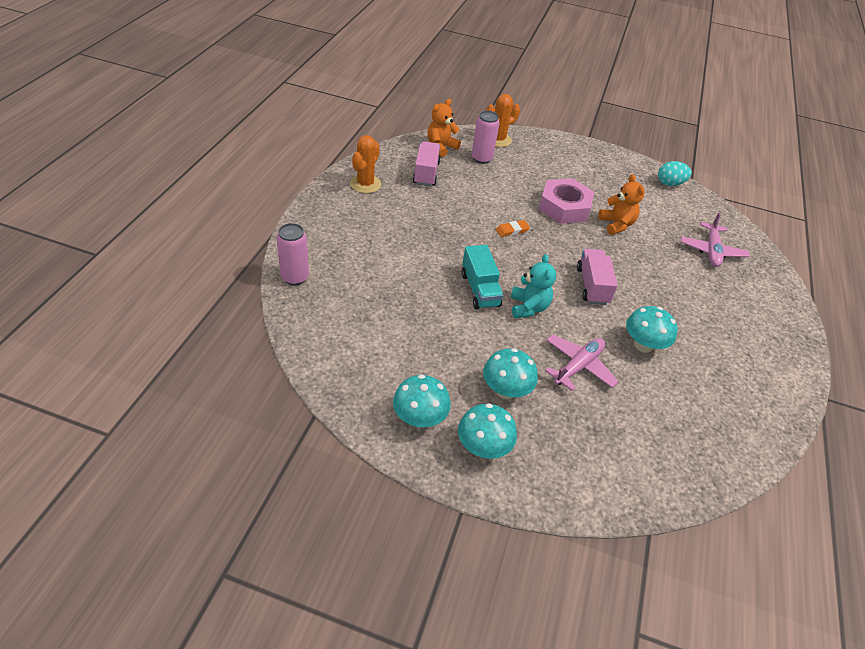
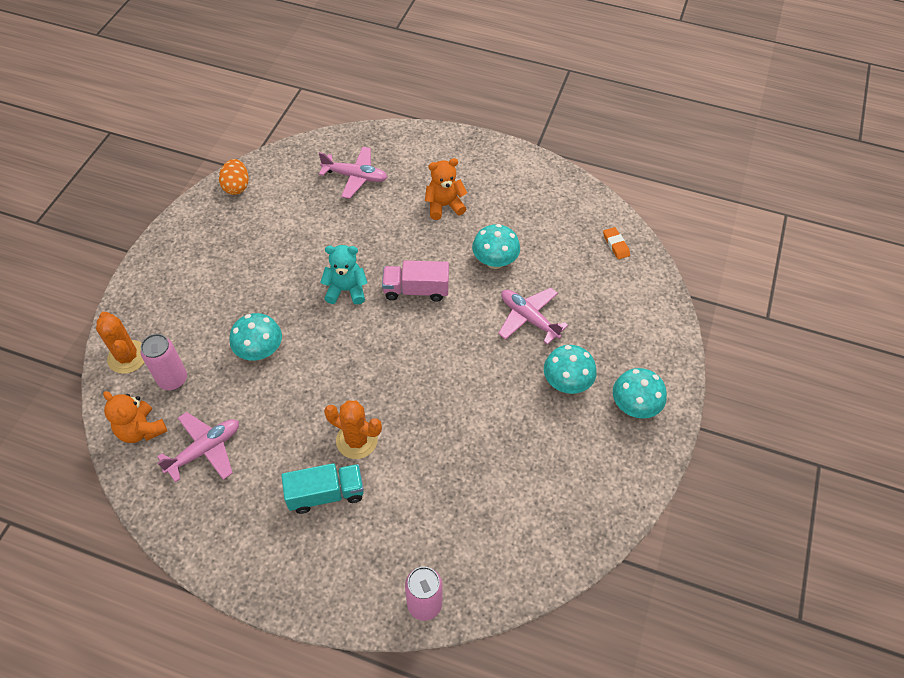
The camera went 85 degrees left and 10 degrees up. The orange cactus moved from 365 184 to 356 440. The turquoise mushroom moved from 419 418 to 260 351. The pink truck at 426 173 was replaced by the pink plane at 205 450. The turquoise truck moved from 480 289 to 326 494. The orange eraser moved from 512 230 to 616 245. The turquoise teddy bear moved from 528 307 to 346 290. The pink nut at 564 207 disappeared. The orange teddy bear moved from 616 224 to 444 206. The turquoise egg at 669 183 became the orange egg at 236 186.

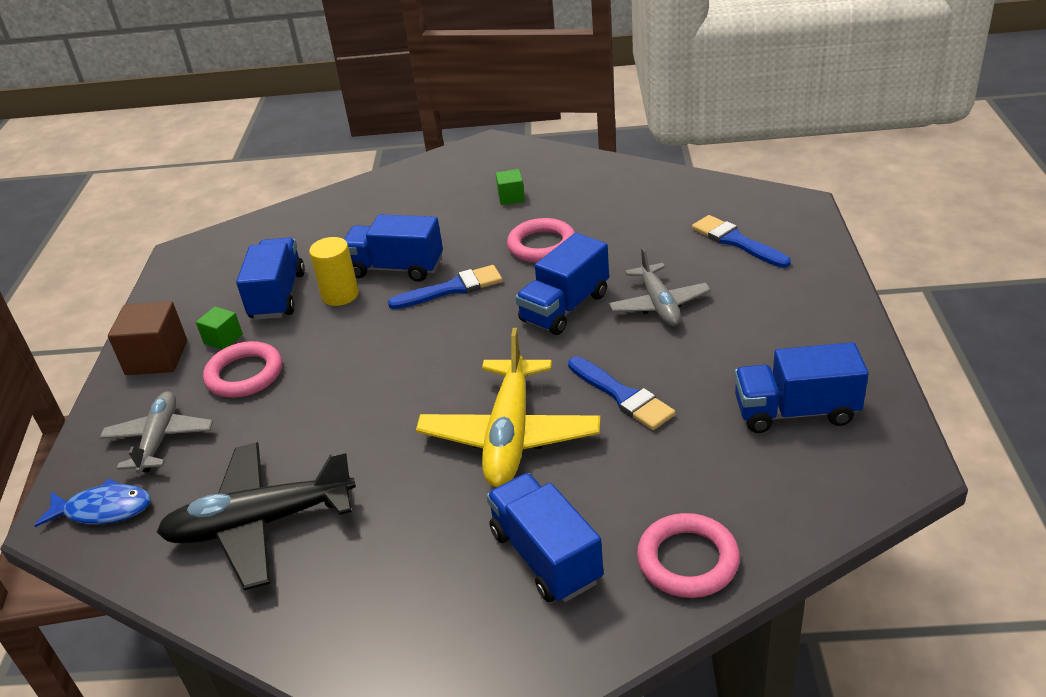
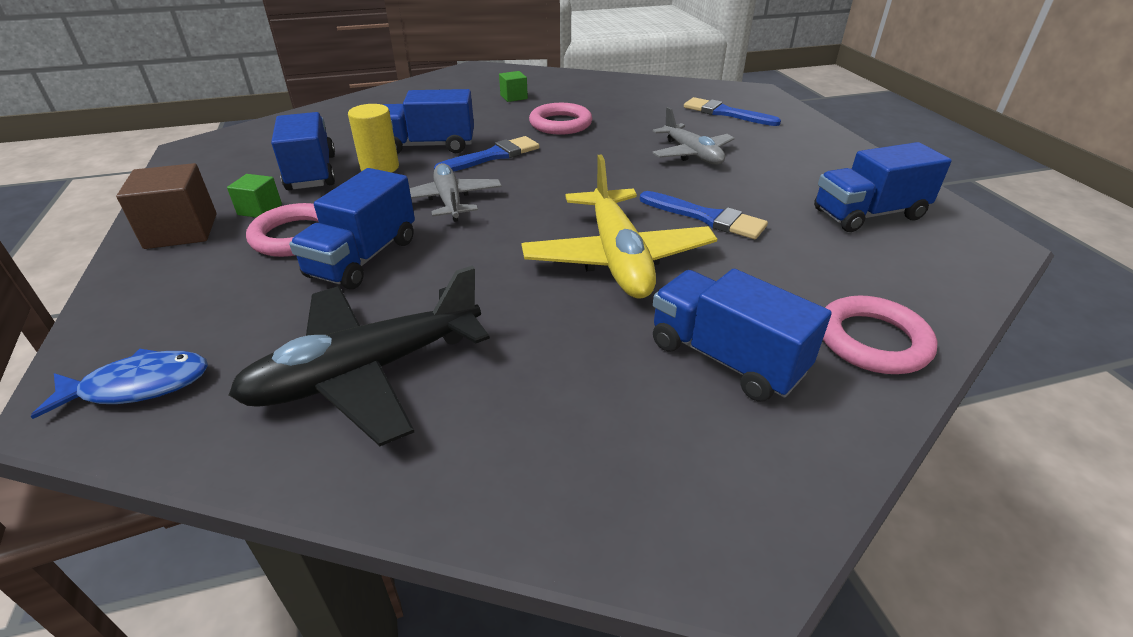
The camera went 20 degrees left and 0 degrees up. The grey plane moved from 159 439 to 449 201. The blue truck moved from 565 307 to 363 258.

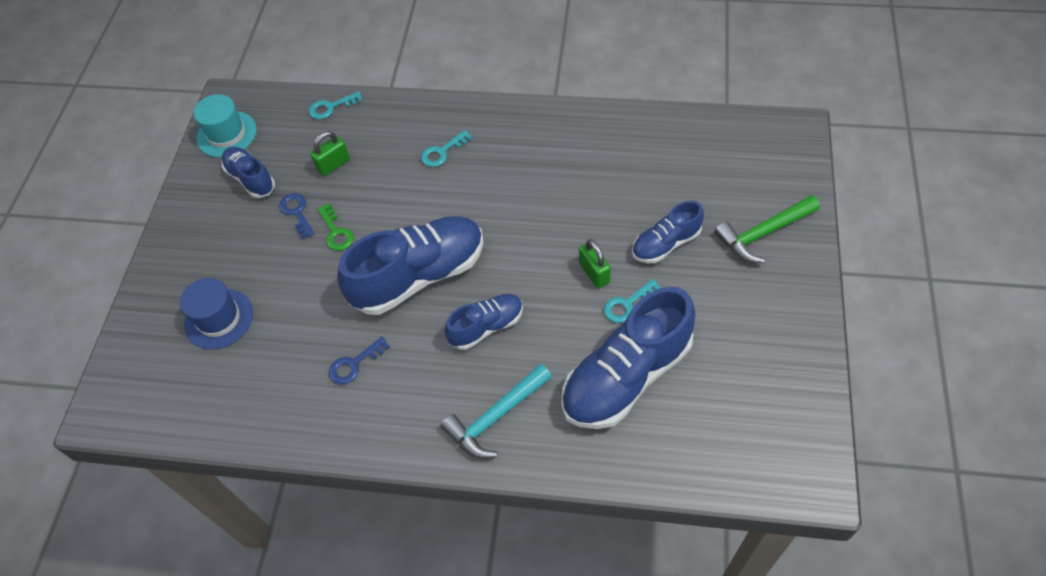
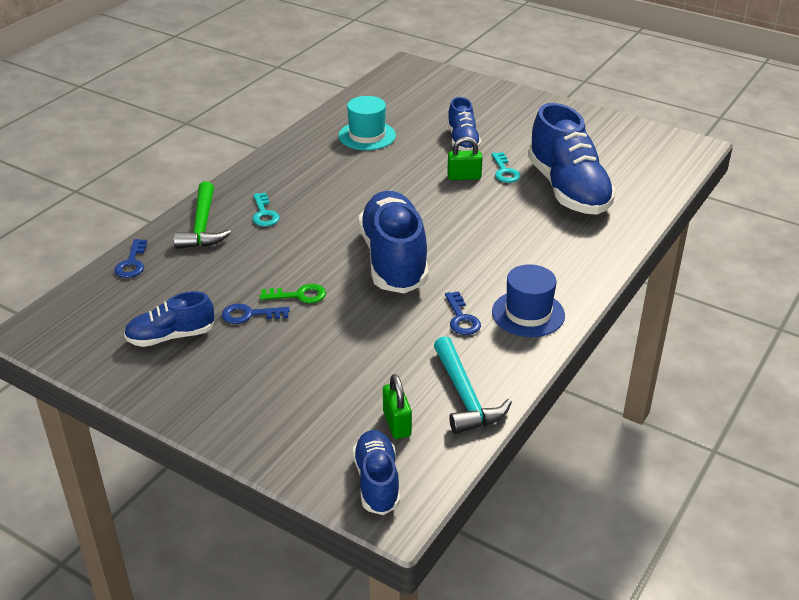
The camera went 70 degrees left and 20 degrees down. The blue hat moved from 219 319 to 528 313. The turquoise hat moved from 226 134 to 367 136. The turquoise key at 331 107 became the blue key at 132 263. The green padlock moved from 333 165 to 397 423. The turquoise hammer moved from 496 417 to 465 396. The blue shoe moved from 486 327 to 377 482. The green hammer moved from 763 233 to 202 226.

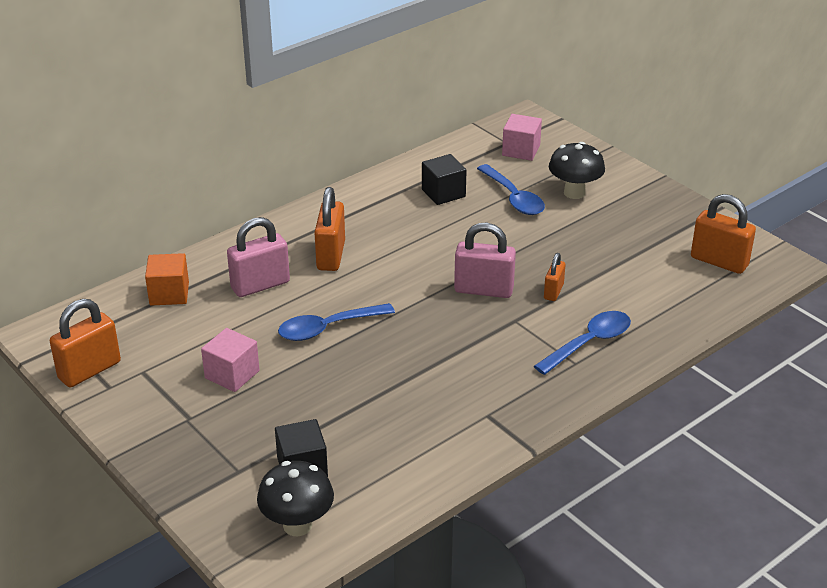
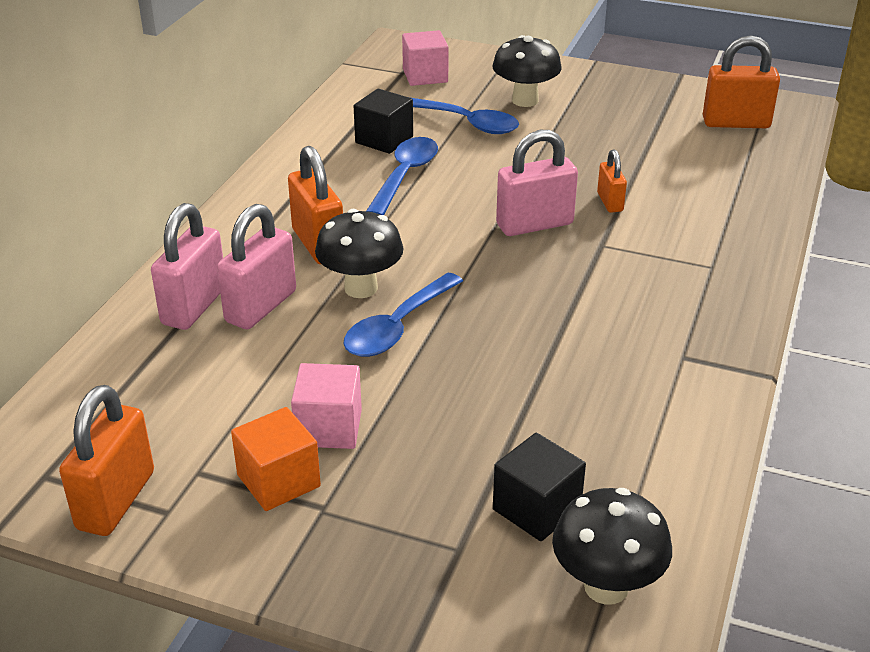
The camera went 30 degrees left and 0 degrees up. The orange cube moved from 169 294 to 278 481. The blue spoon moved from 589 343 to 405 176. The pink padlock at 194 306 appeared. The black mushroom at 361 288 appeared.

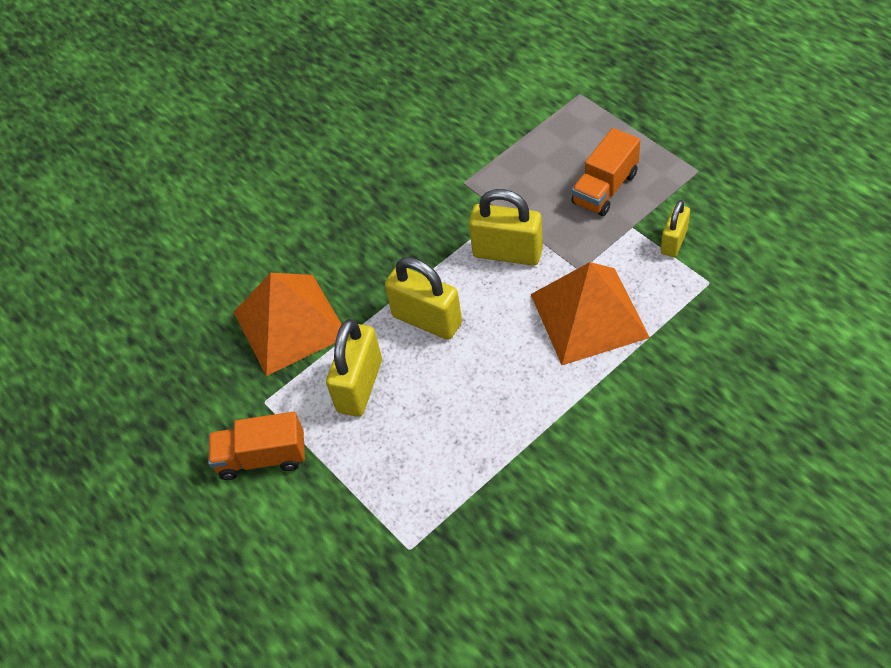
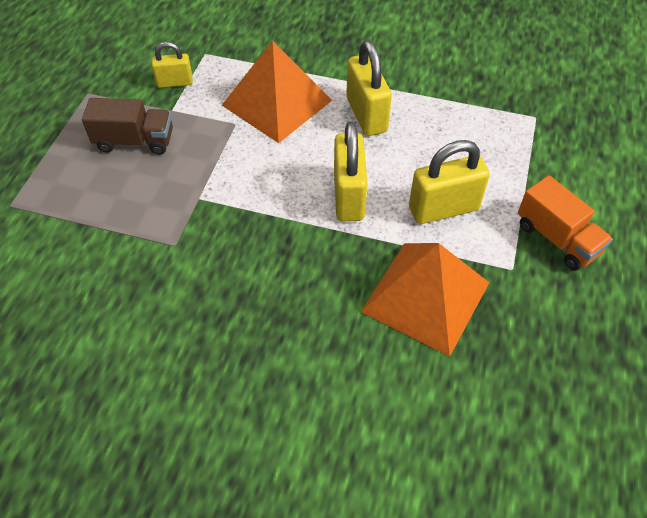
The camera went 130 degrees left and 0 degrees up. The yellow padlock moved from 507 253 to 366 115. The orange truck at 605 188 became the brown truck at 135 141.

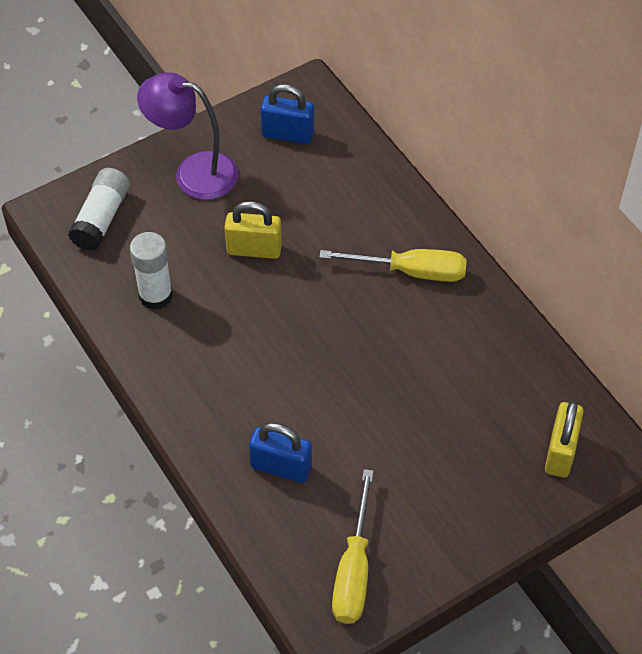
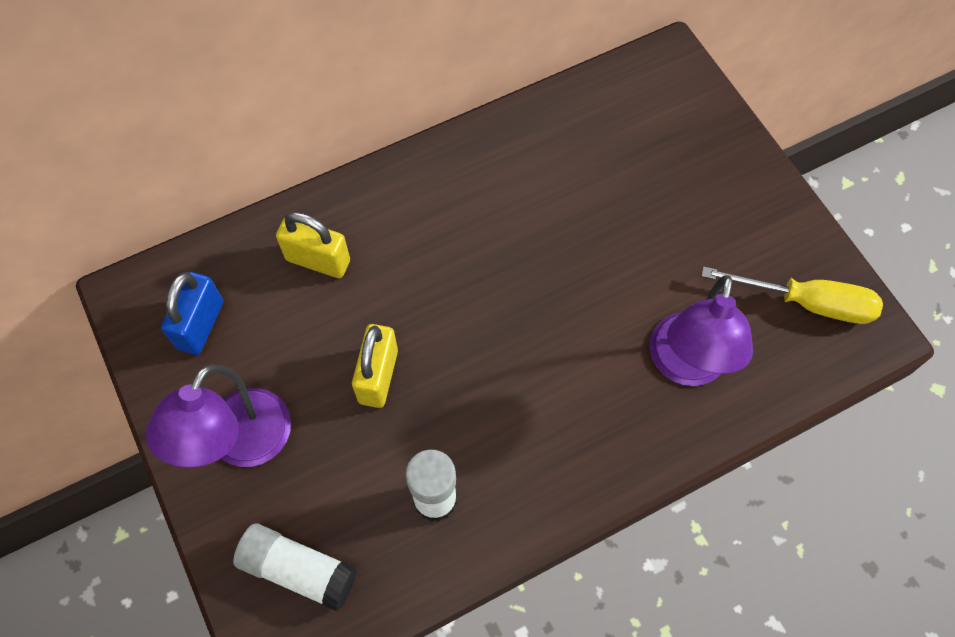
The camera went 85 degrees left and 10 degrees up. The blue padlock at 281 467 was replaced by the purple lamp at 685 366. The yellow screwdriver at 411 271 disappeared. The yellow padlock moved from 560 452 to 318 260.

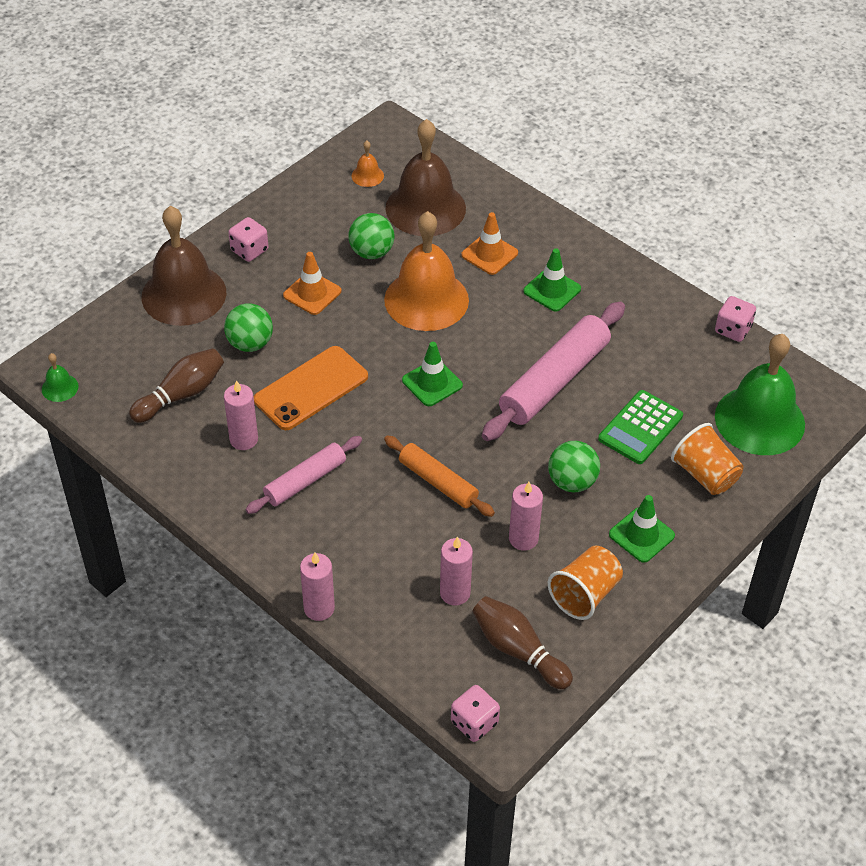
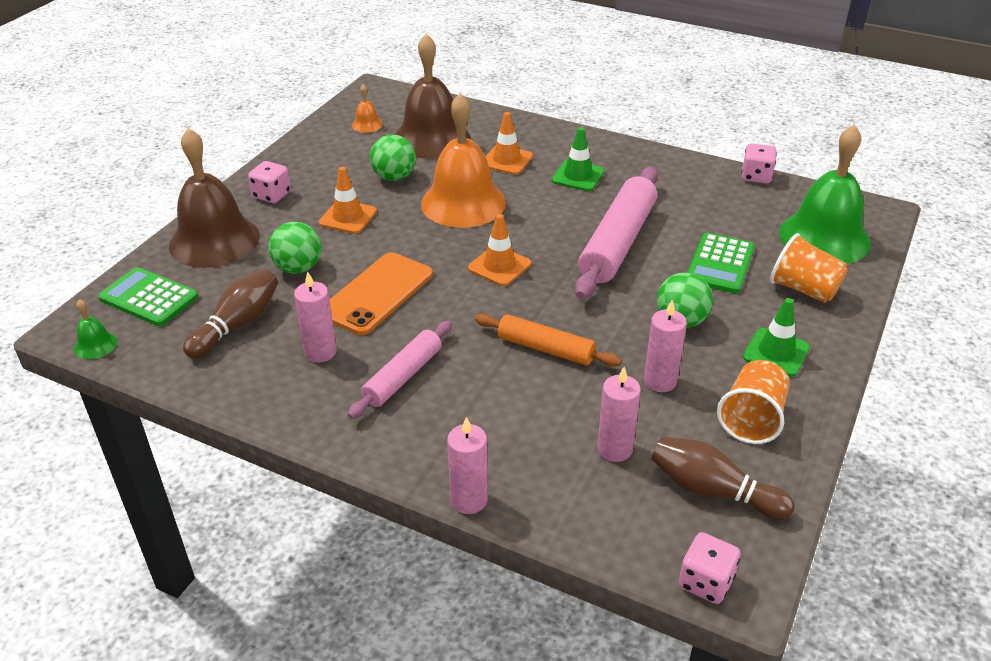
The camera went 15 degrees left and 10 degrees down. The green traffic cone at 432 383 became the orange traffic cone at 499 266. The green calculator at 149 298 appeared.

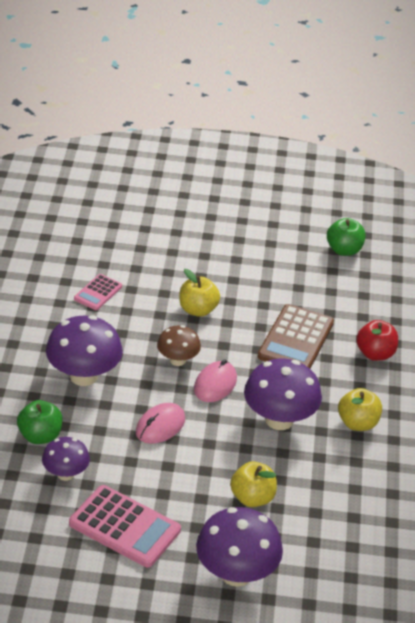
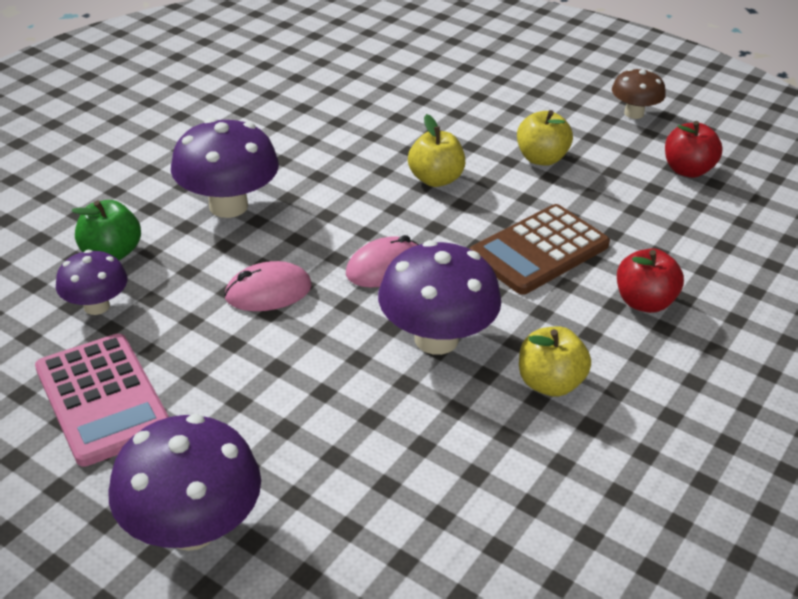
The camera went 30 degrees right and 0 degrees up. The pink calculator at 98 293 disappeared. The brown mushroom moved from 177 360 to 634 113. The yellow apple moved from 252 498 to 541 158. The green apple at 344 250 became the red apple at 687 170.

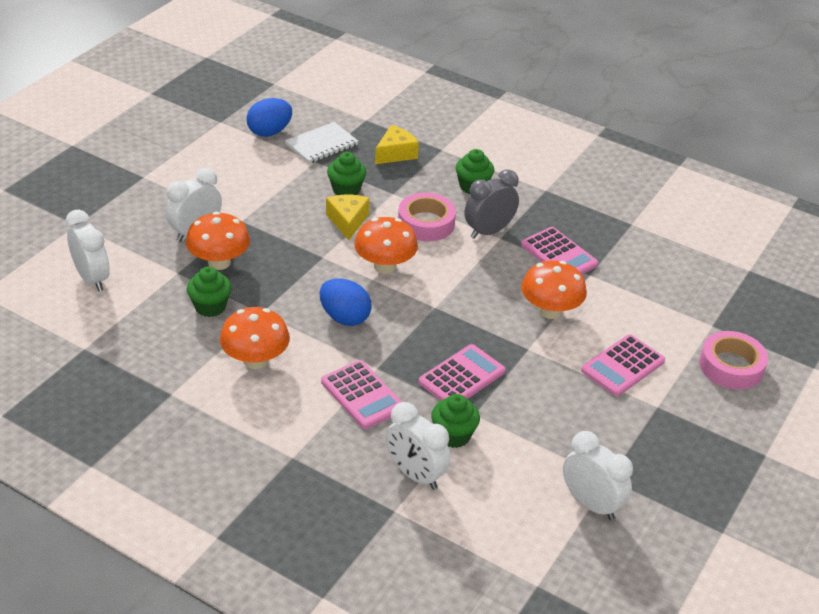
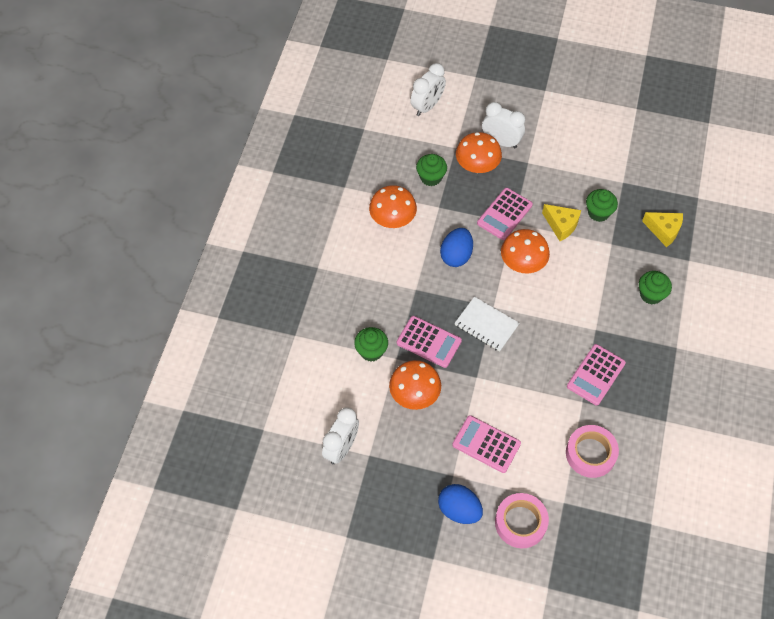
The camera went 75 degrees right and 20 degrees up. The blue egg moved from 269 132 to 459 510. The white notebook moved from 321 145 to 486 325. The pink calculator moved from 362 395 to 504 214. The yellow cheese at 347 221 turned 60 degrees clockwise. The white clock at 415 475 disappeared. The pink tape moved from 426 223 to 590 453. The grey clock at 488 231 disappeared. The orange mushroom moved from 550 311 to 414 394.

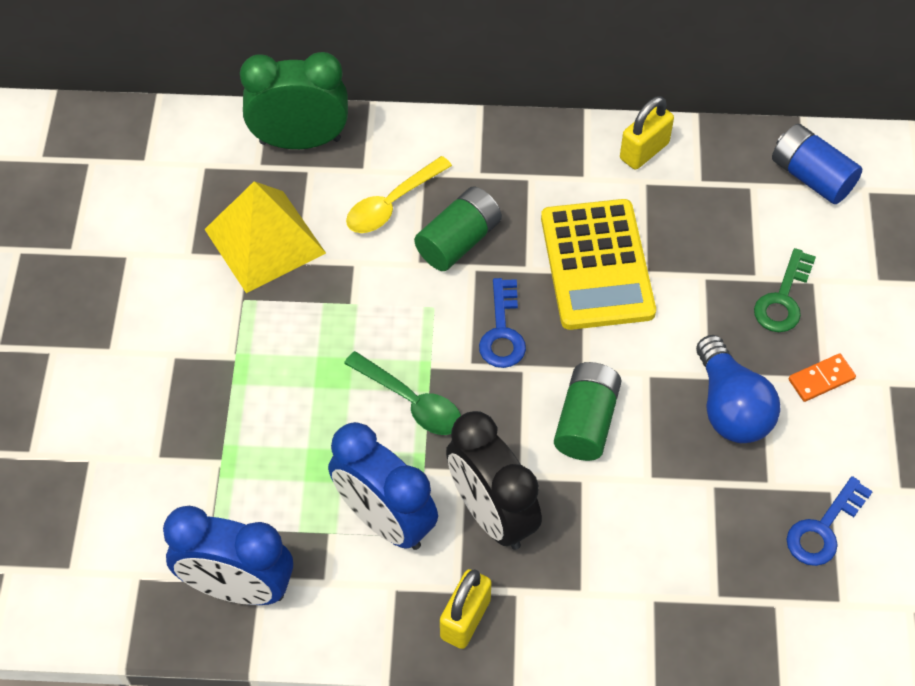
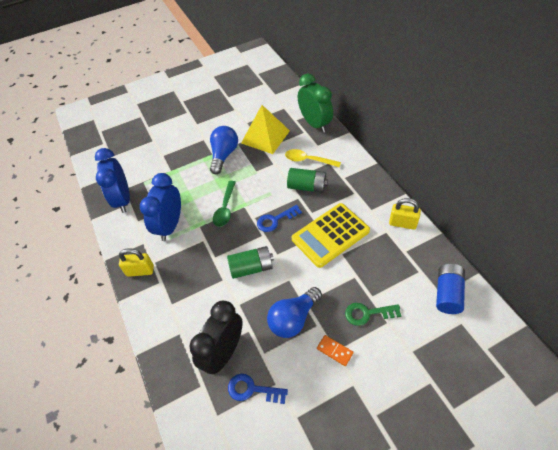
The camera went 65 degrees right and 5 degrees down. The black clock moved from 491 514 to 224 352. The blue light bulb at 224 155 appeared.

